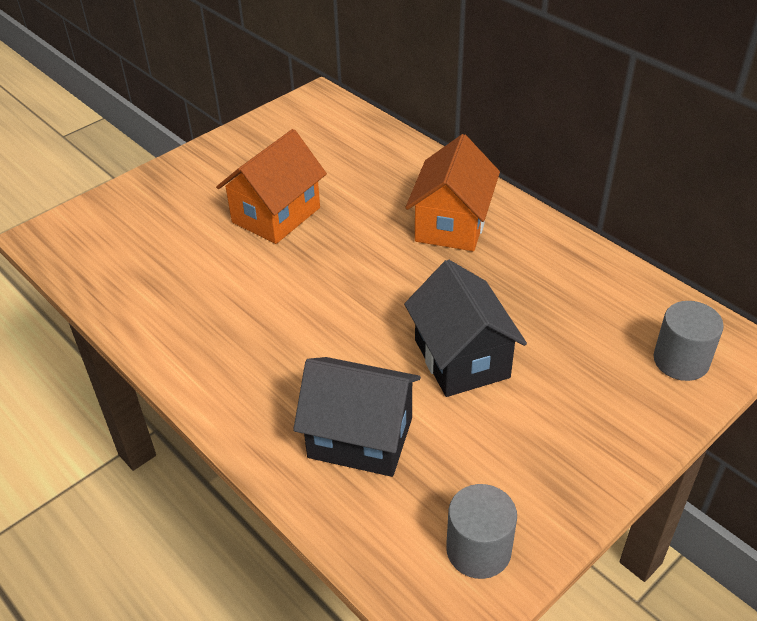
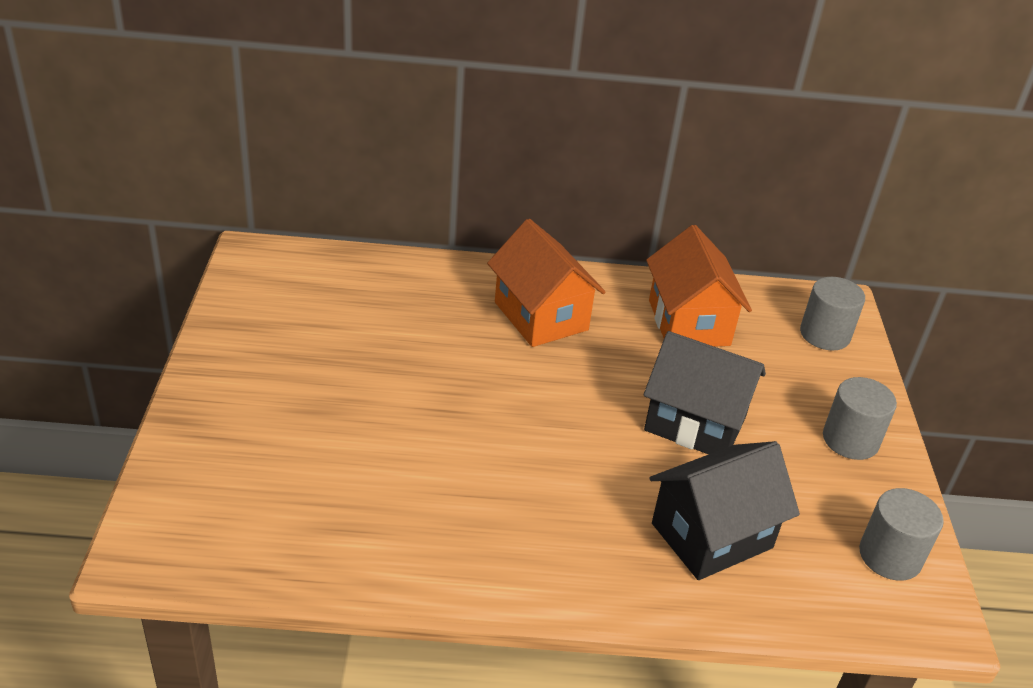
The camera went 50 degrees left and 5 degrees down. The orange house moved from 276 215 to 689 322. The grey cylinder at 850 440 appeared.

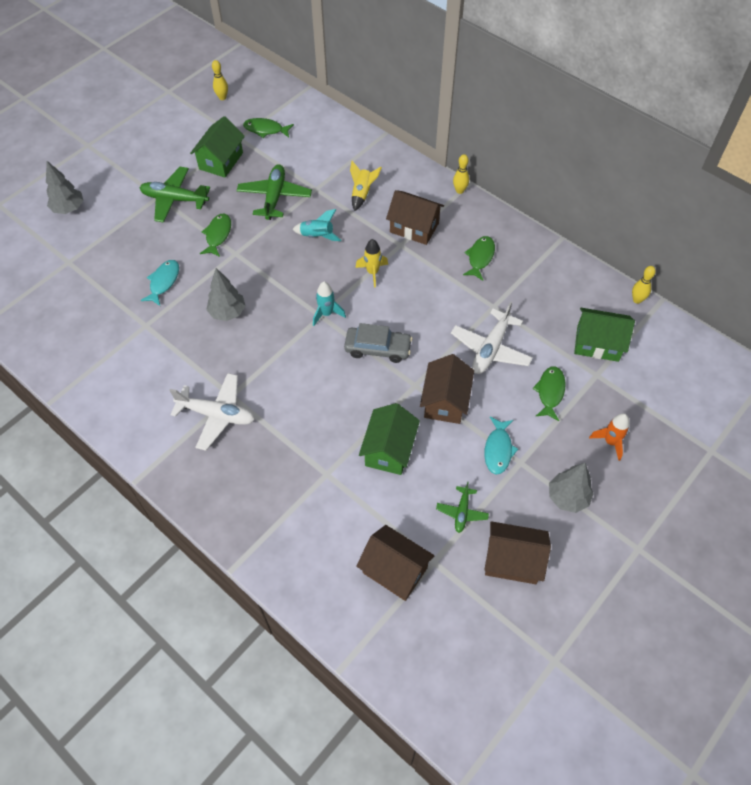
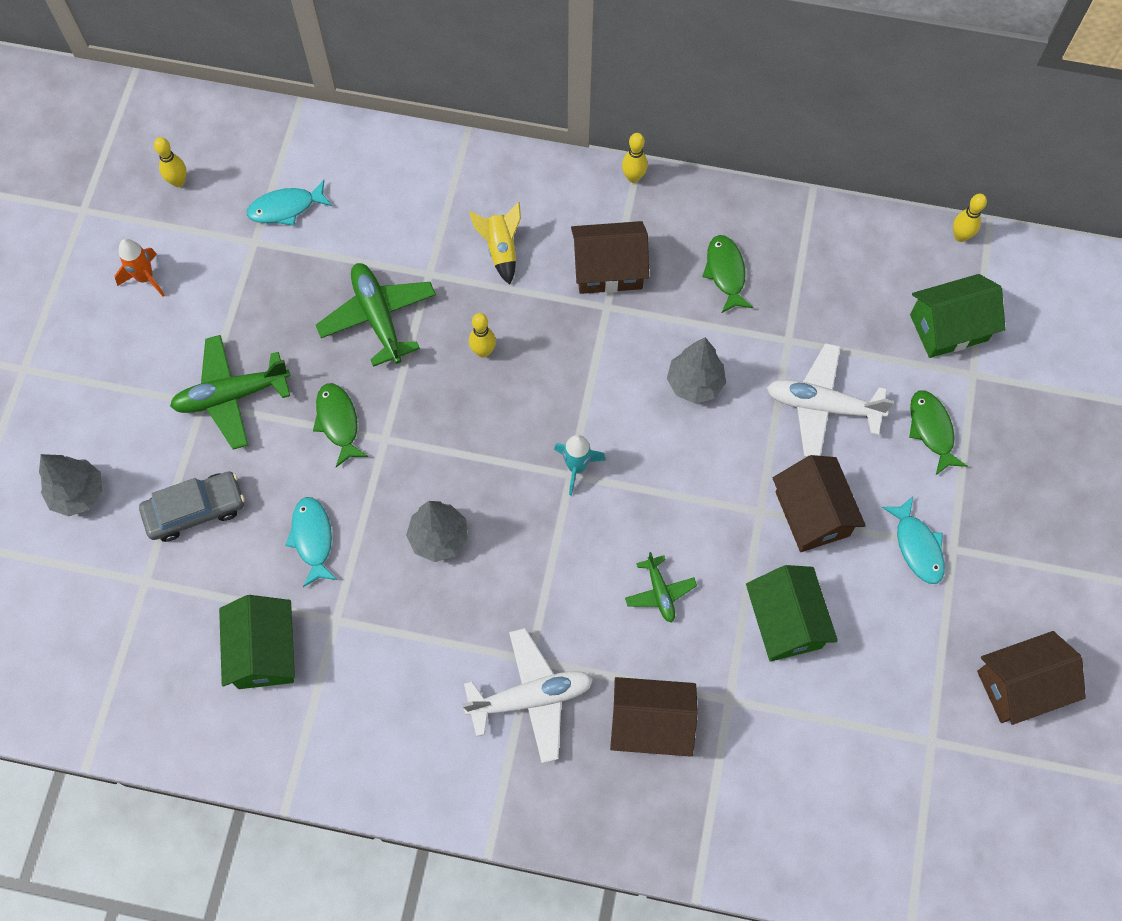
The camera went 30 degrees left and 10 degrees up. The green house moved from 221 161 to 264 651. The green fish at 265 130 became the turquoise fish at 286 208. The turquoise rocket at 317 236 was replaced by the yellow bowling pin at 483 351. The grey car moved from 378 348 to 195 510. The yellow rocket at 372 272 disappeared. The brown house moved from 395 570 to 651 723. The green plane moved from 462 512 to 660 592. The white plane at 490 349 turned 105 degrees clockwise. The grey tree moved from 567 497 to 695 383. The orange rocket moved from 610 442 to 145 278.

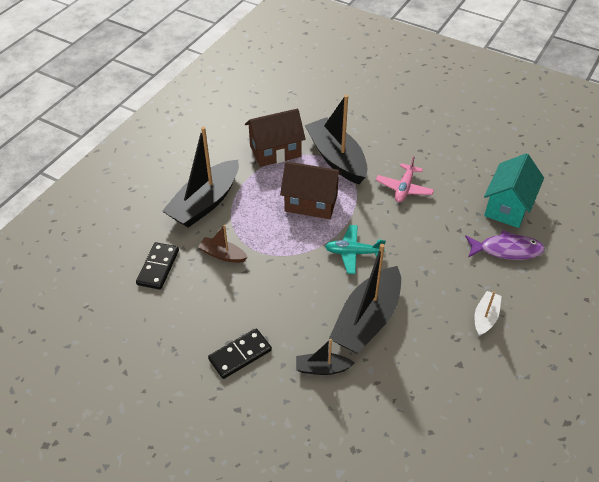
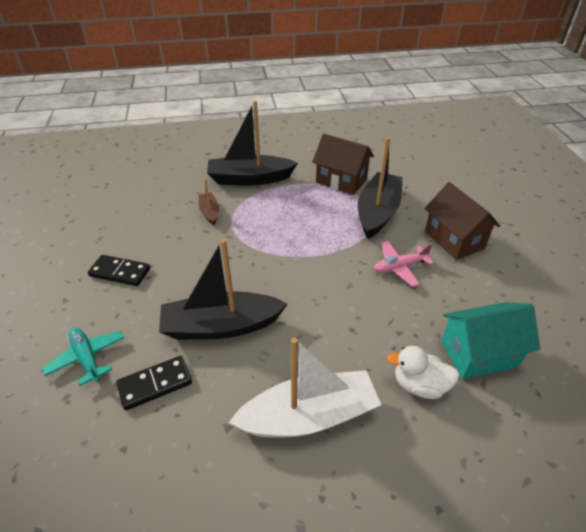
The camera went 50 degrees right and 5 degrees down. The black domino moved from 158 267 to 155 384. The brown house moved from 311 203 to 454 240. The black boat at 322 368 disappeared. The turquoise plane moved from 353 253 to 87 358. The purple fish at 506 250 was replaced by the white duck at 419 385. The white boat at 485 317 changed to 2.05 times the size.

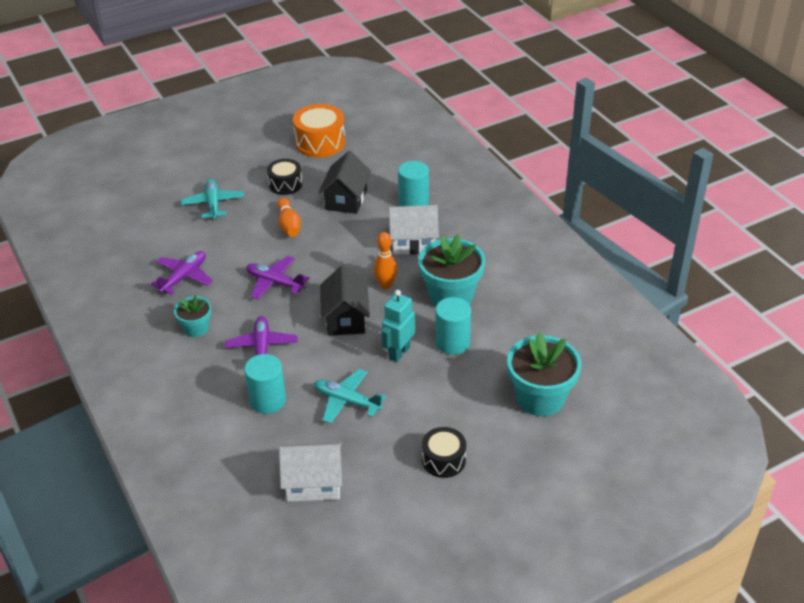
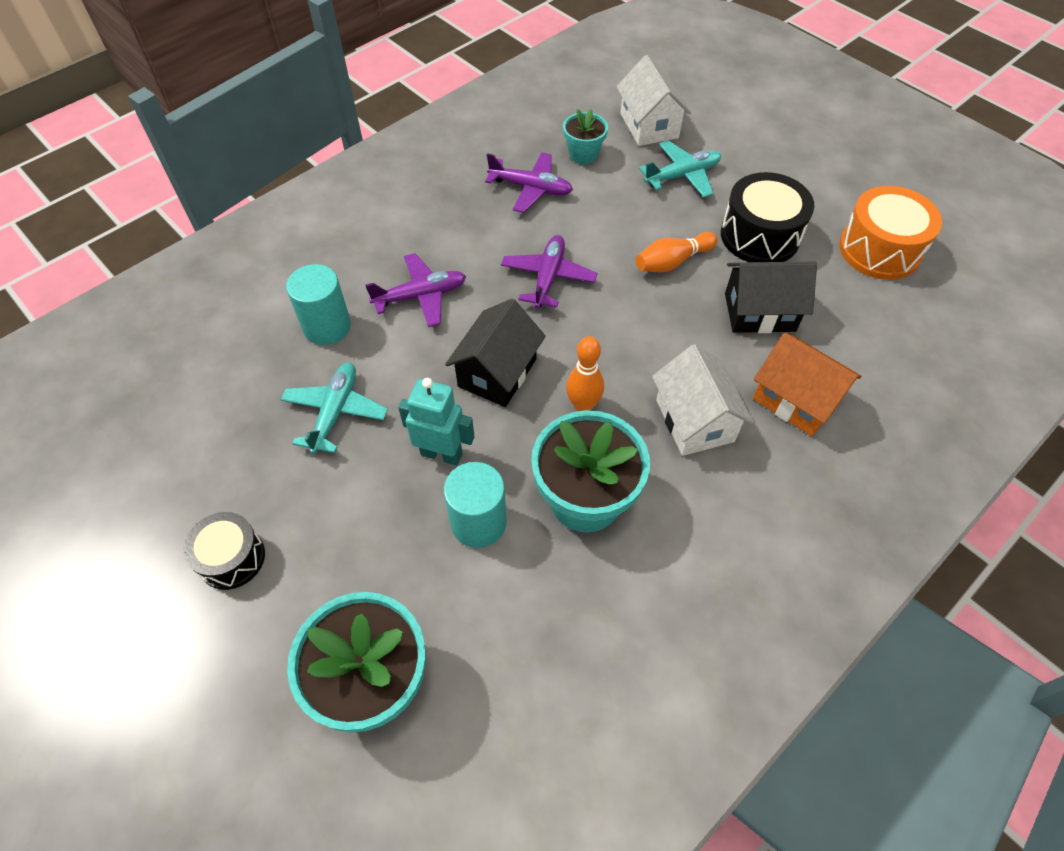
The camera went 75 degrees right and 15 degrees up. The turquoise flower pot moved from 196 328 to 583 154. The black drum at 285 184 changed to 1.57 times the size. The white house moved from 313 483 to 649 126. The black house at 345 319 turned 45 degrees counterclockwise. The turquoise cylinder at 414 202 was replaced by the orange house at 796 400.

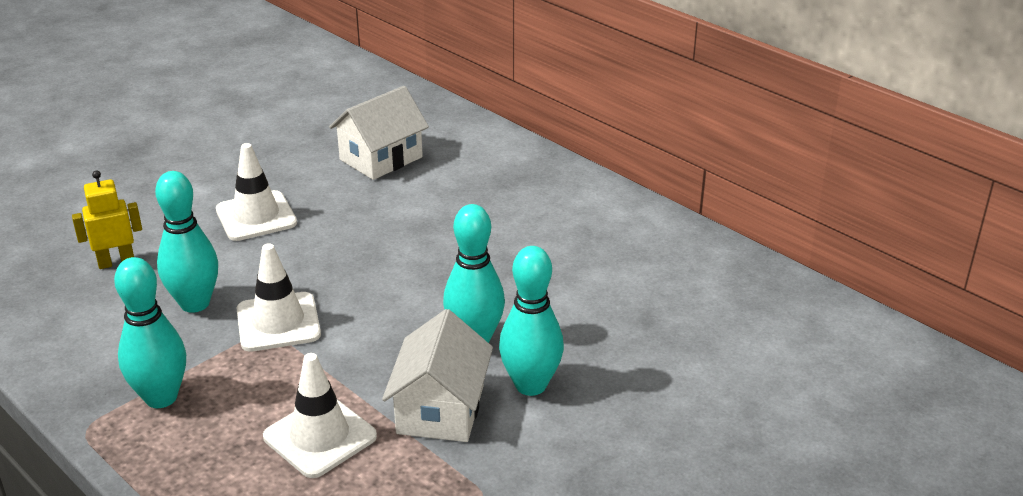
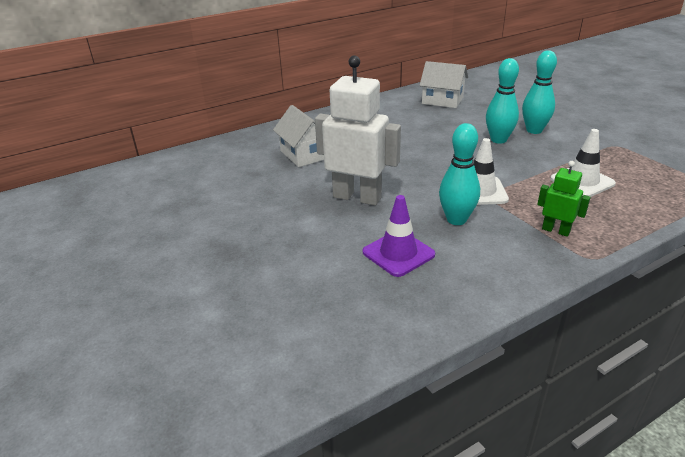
The camera went 75 degrees left and 0 degrees up. The yellow robot at 116 262 was replaced by the purple traffic cone at 398 253. The turquoise bowling pin at 161 397 was replaced by the green robot at 556 230. The white traffic cone at 256 216 was replaced by the white robot at 357 197. The white house moved from 440 409 to 442 100.

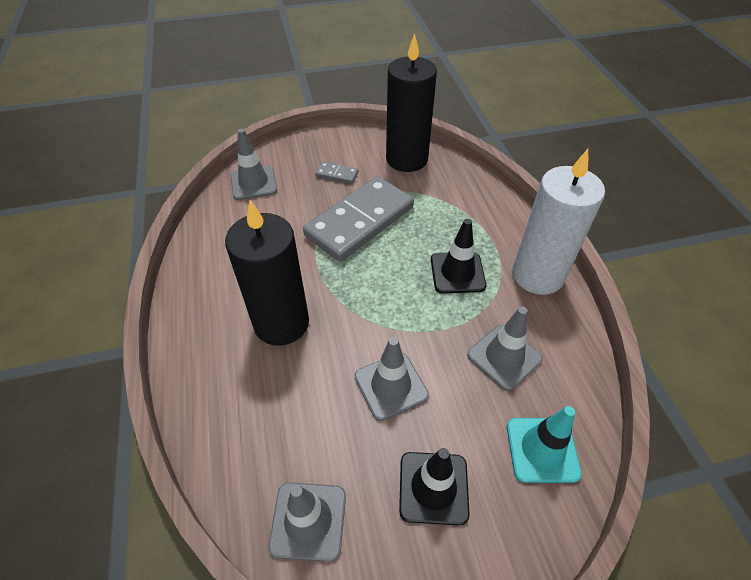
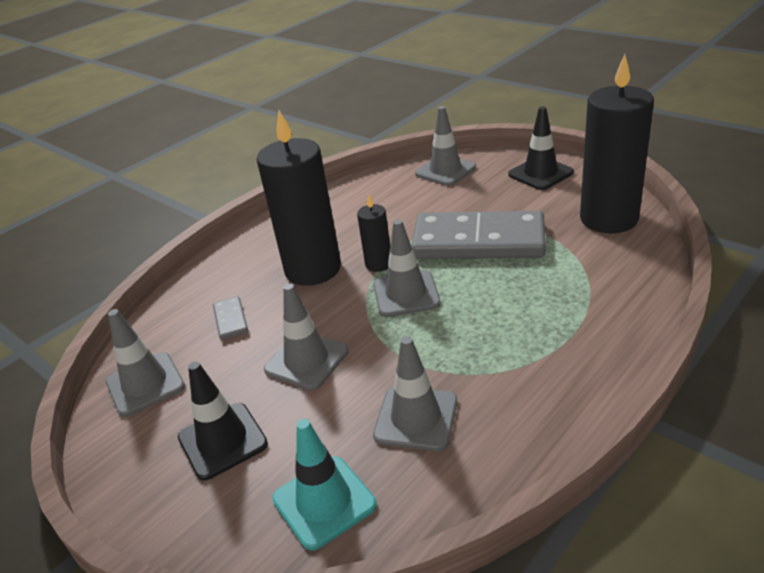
The camera went 60 degrees right and 15 degrees down. The grey domino moved from 337 174 to 231 320. The black traffic cone moved from 457 272 to 540 173. The white candle at 537 275 disappeared. The black candle at 378 264 appeared. The grey traffic cone at 406 294 appeared.

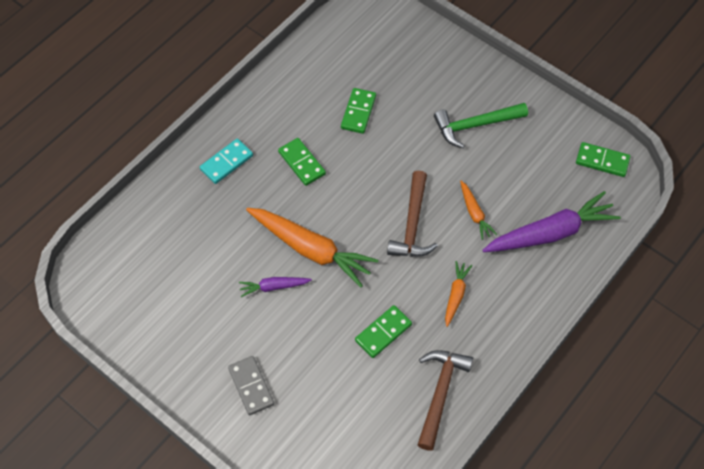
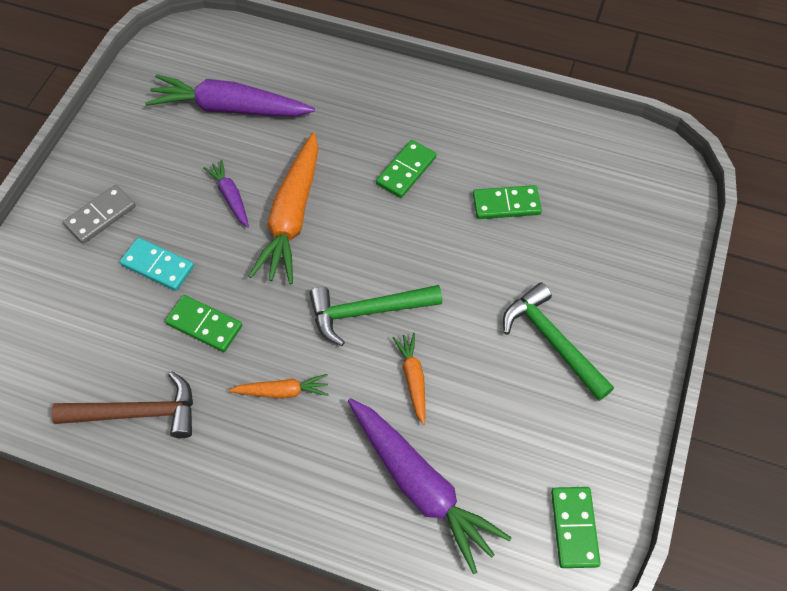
The camera went 70 degrees right and 0 degrees up. The turquoise domino moved from 226 162 to 157 266. The brown hammer at 412 224 became the green hammer at 367 312. The orange carrot at 474 213 turned 120 degrees clockwise. The purple carrot at 230 108 appeared.

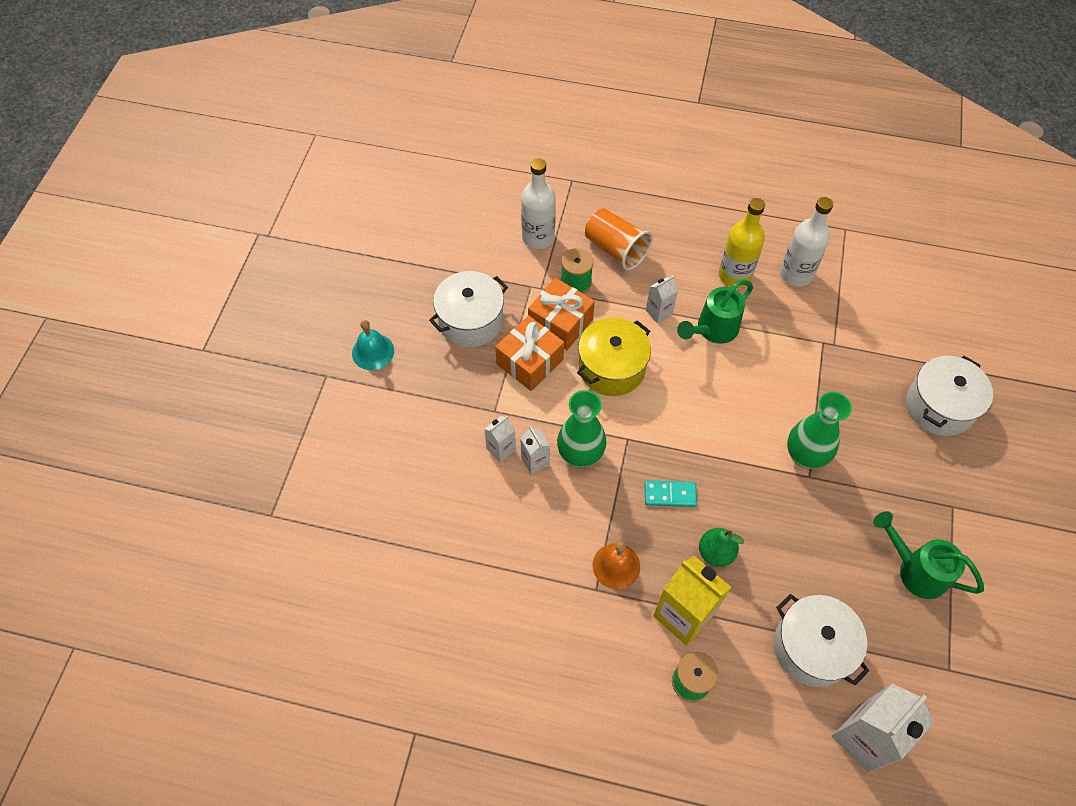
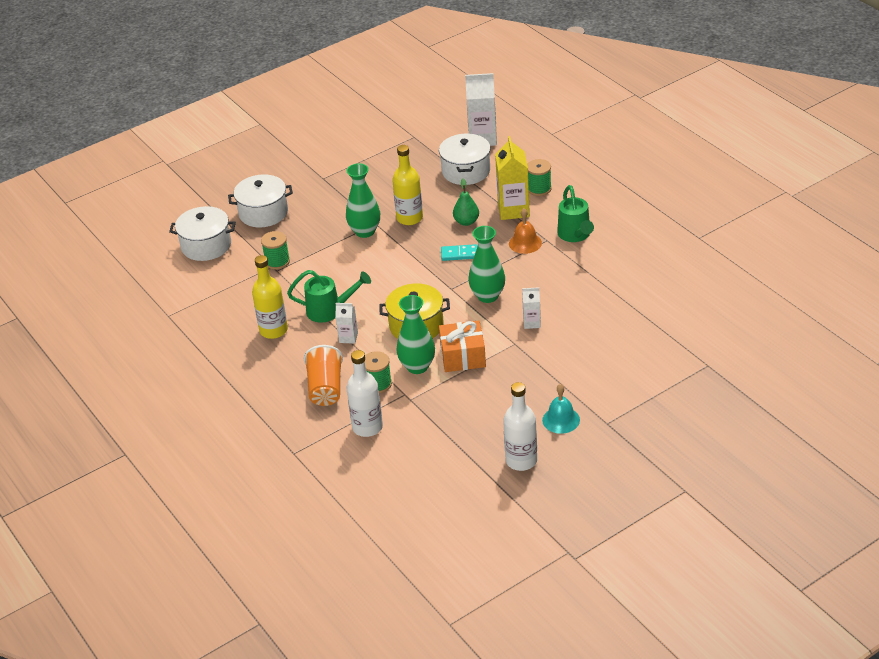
The camera went 135 degrees left and 20 degrees down. The white pot moved from 471 321 to 206 245. The white carton at 535 461 disappeared. The orange gift at 560 323 was replaced by the green vase at 417 366. The turquoise domino at 670 494 turned 45 degrees counterclockwise. The white bottle moved from 796 274 to 521 460. The green watering can moved from 916 570 to 575 235. The green spool at 277 261 appeared. The yellow bottle at 409 218 appeared.

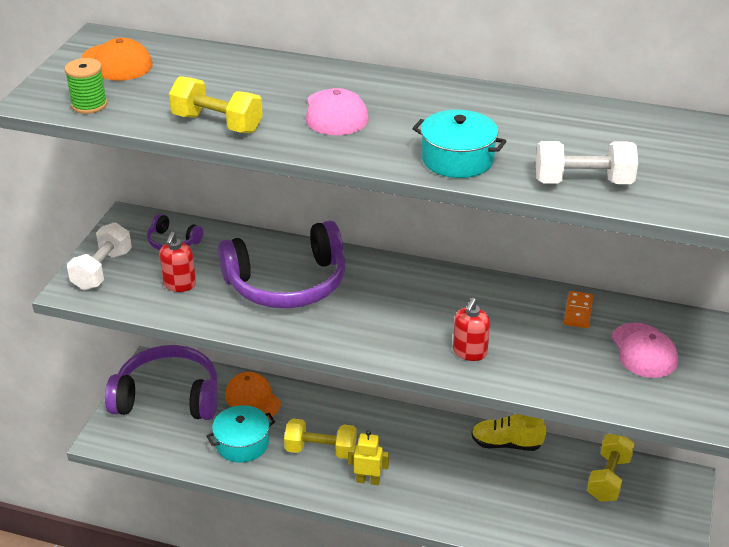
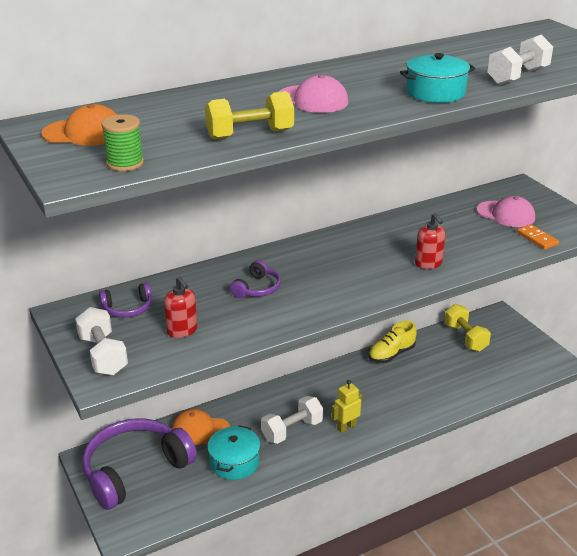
The camera went 45 degrees left and 5 degrees down. The purple headphones at 287 283 changed to 0.44 times the size. The yellow dumbbell at 321 450 became the white dumbbell at 292 430. The orange domino moved from 578 311 to 537 238.

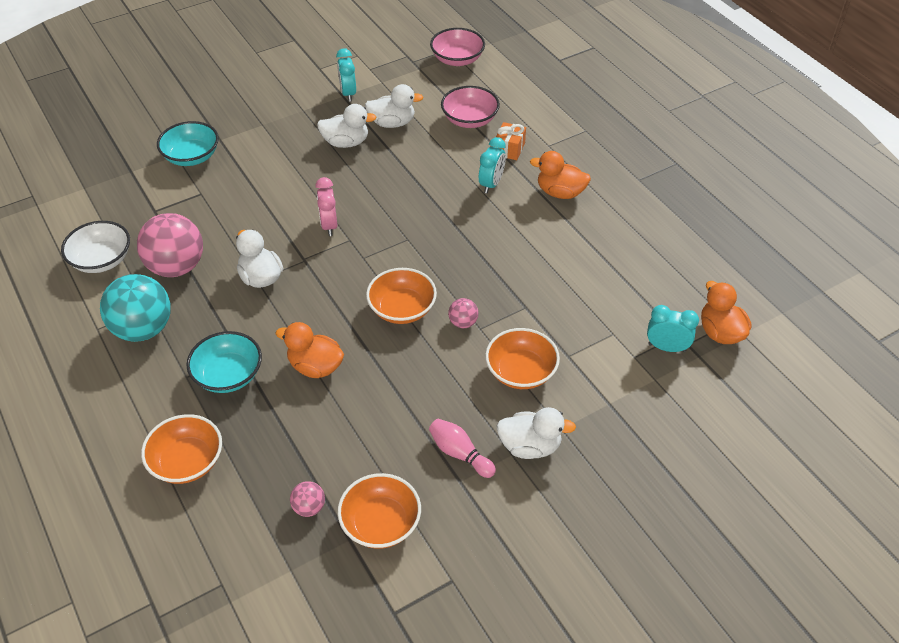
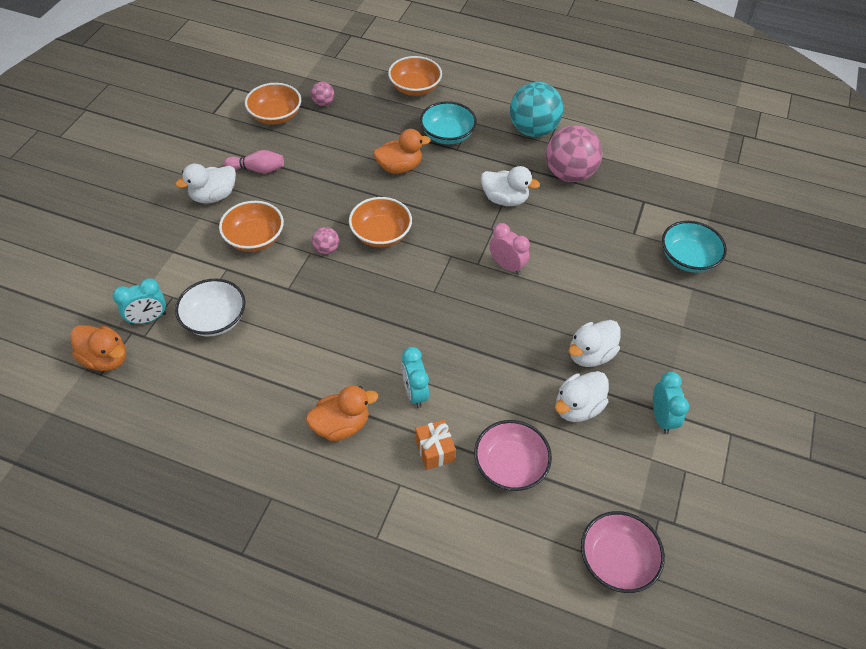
The camera went 140 degrees right and 5 degrees up. The white bowl moved from 101 260 to 215 319. The turquoise clock at 348 93 turned 45 degrees clockwise.

